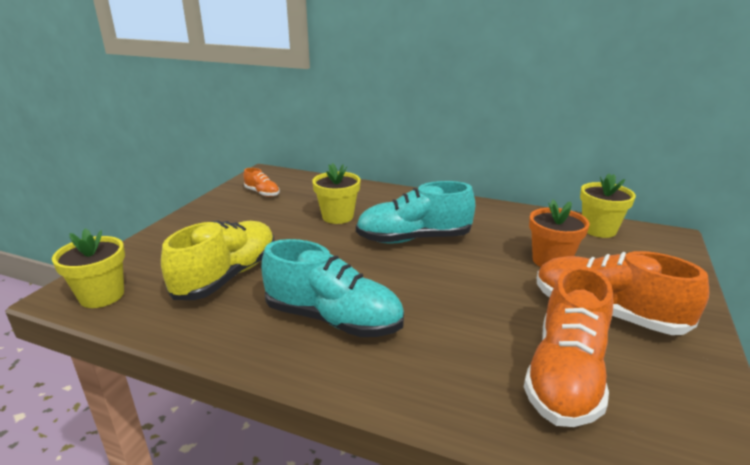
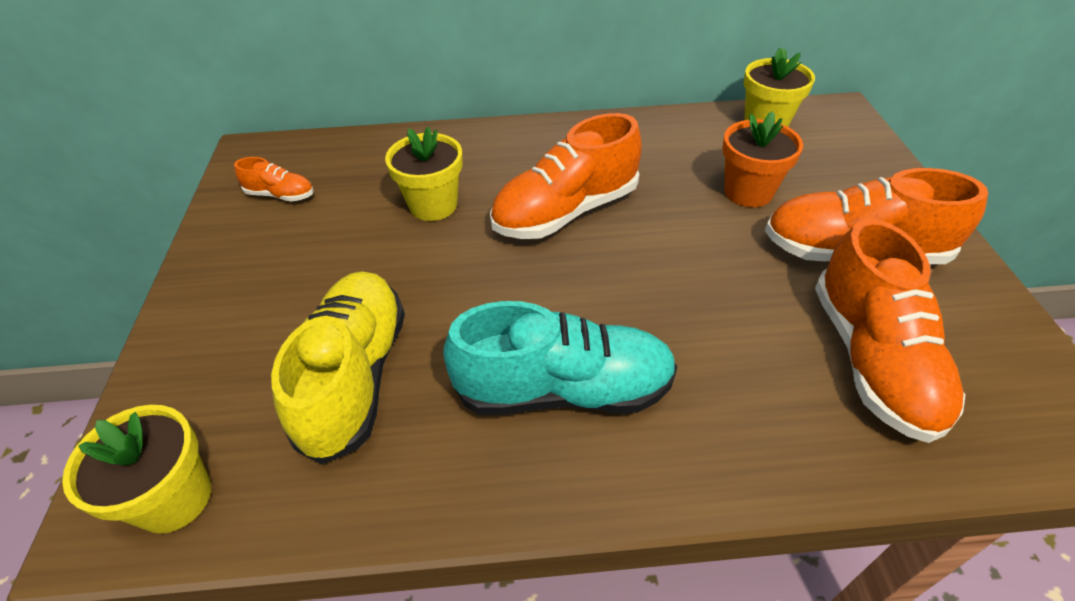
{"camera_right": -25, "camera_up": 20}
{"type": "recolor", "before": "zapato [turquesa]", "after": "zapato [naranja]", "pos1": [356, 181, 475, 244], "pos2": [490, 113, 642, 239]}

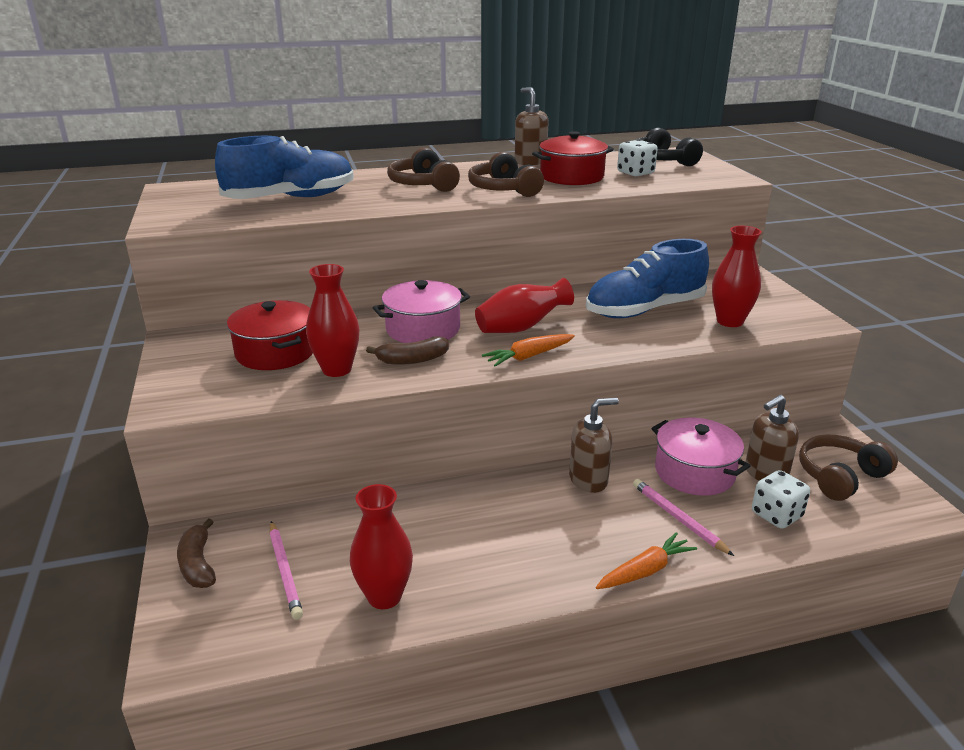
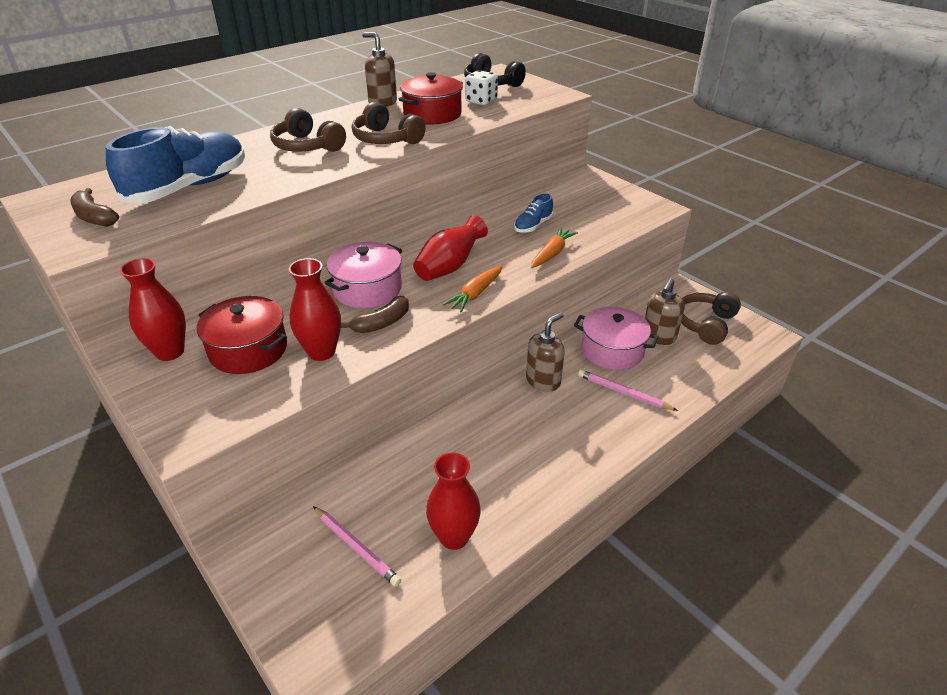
{"camera_right": -25, "camera_up": 10}
{"type": "move", "before": "plátano [marrón]", "pos1": [177, 518, 216, 588], "pos2": [70, 188, 119, 227]}
{"type": "move", "before": "florero [rojo]", "pos1": [712, 226, 762, 327], "pos2": [120, 258, 186, 361]}
{"type": "resize", "before": "zapato [azul]", "pos1": [586, 239, 709, 318], "pos2": [514, 194, 553, 233], "scale": 0.47}
{"type": "move", "before": "zanahoria [naranja]", "pos1": [596, 532, 697, 589], "pos2": [531, 227, 578, 268]}
{"type": "delete", "before": "dado [blanco]", "pos1": [752, 470, 810, 529]}

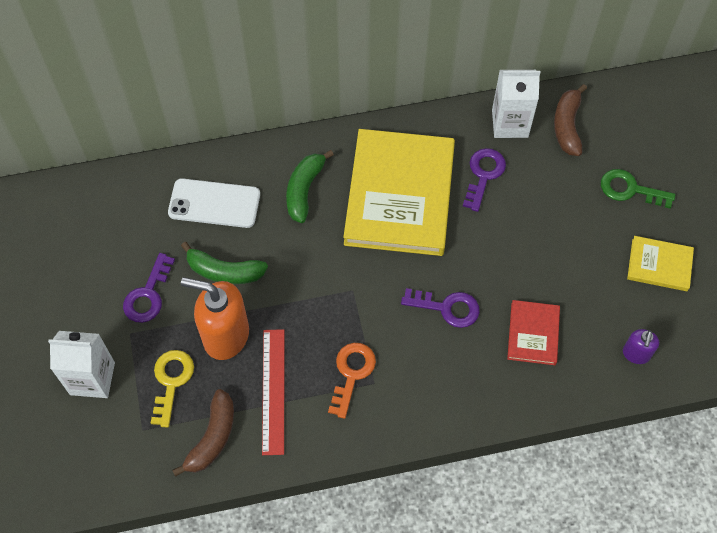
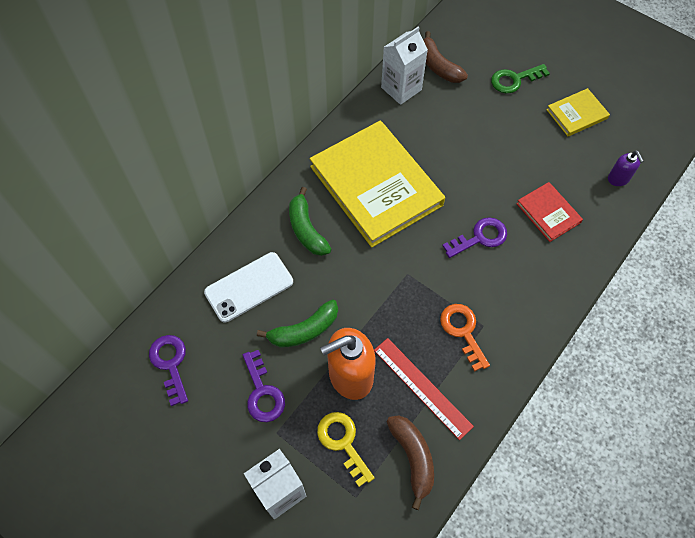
{"camera_right": -40, "camera_up": 0}
{"type": "move", "before": "llave [morado]", "pos1": [463, 148, 506, 212], "pos2": [149, 335, 188, 406]}

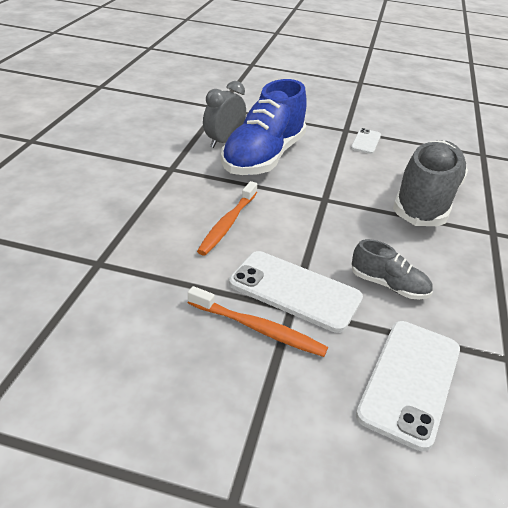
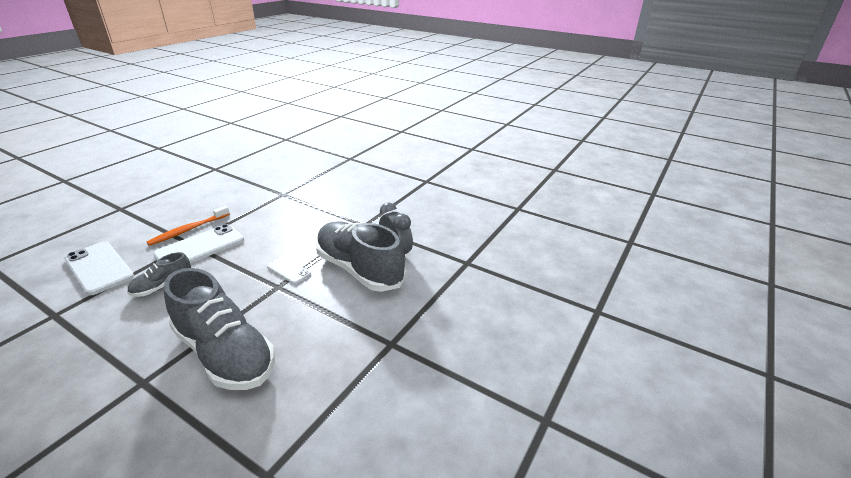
{"camera_right": 110, "camera_up": -5}
{"type": "move", "before": "móvil [blanco]", "pos1": [351, 128, 381, 154], "pos2": [267, 256, 311, 284]}
{"type": "recolor", "before": "zapato [azul]", "after": "zapato [gris]", "pos1": [221, 79, 307, 175], "pos2": [316, 221, 406, 292]}
{"type": "delete", "before": "cepillo de dientes [naranja]", "pos1": [197, 181, 257, 256]}

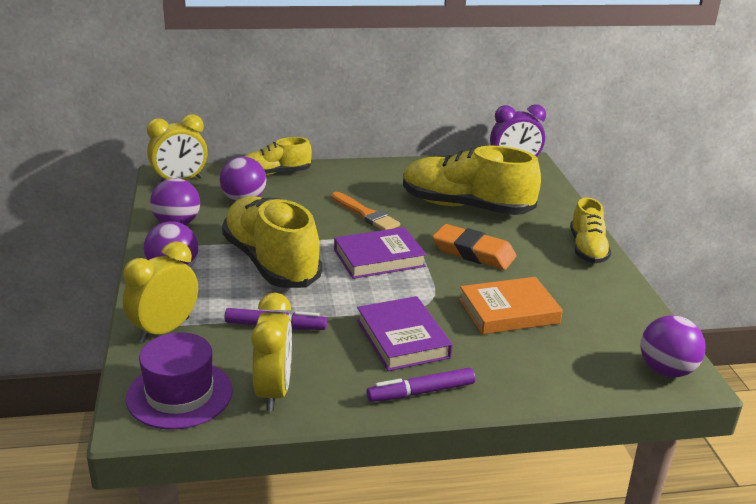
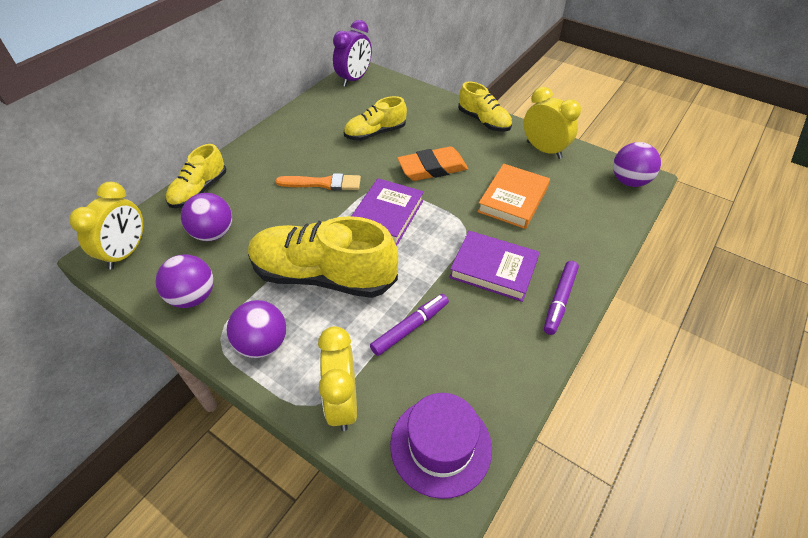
{"camera_right": -45, "camera_up": 20}
{"type": "resize", "before": "zapato [amarillo]", "pos1": [403, 145, 541, 215], "pos2": [344, 96, 407, 141], "scale": 0.56}
{"type": "move", "before": "despertador [amarillo]", "pos1": [251, 293, 292, 411], "pos2": [524, 87, 581, 159]}

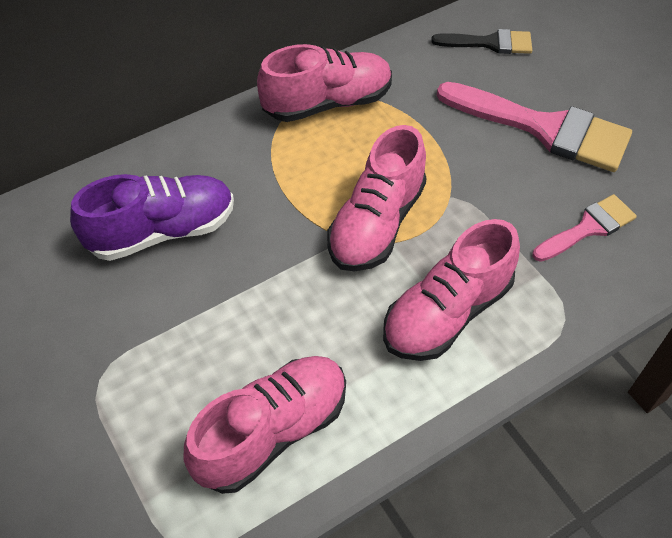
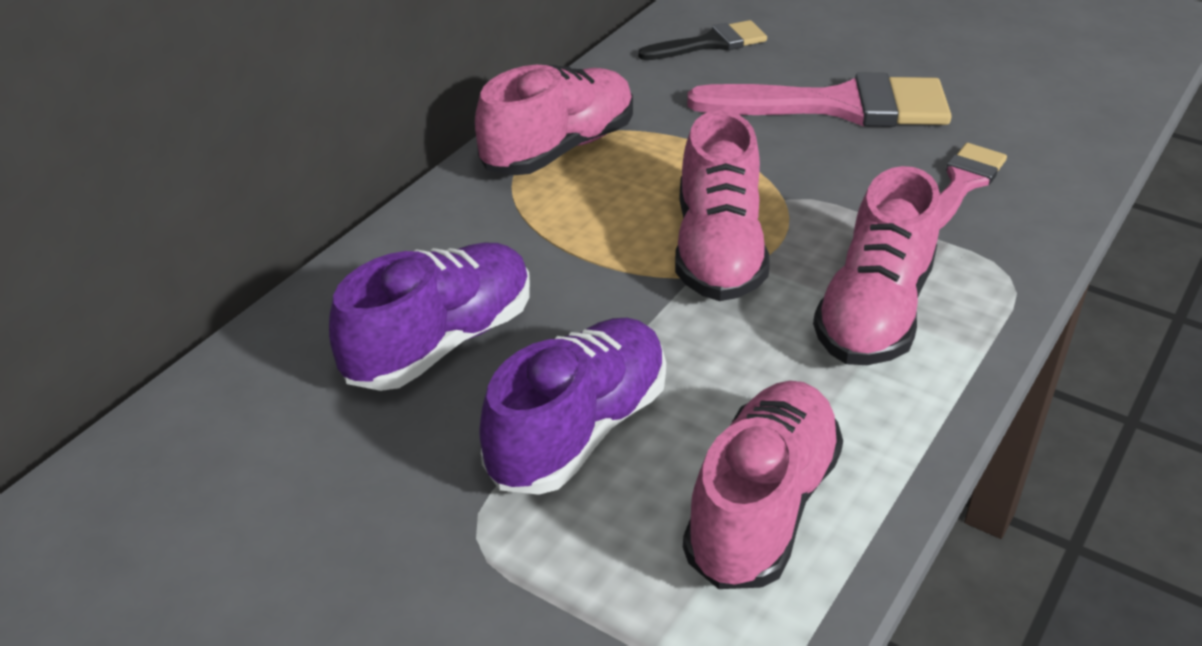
{"camera_right": -25, "camera_up": -15}
{"type": "insert", "after": "zapato [morado]", "pos2": [479, 318, 666, 495]}

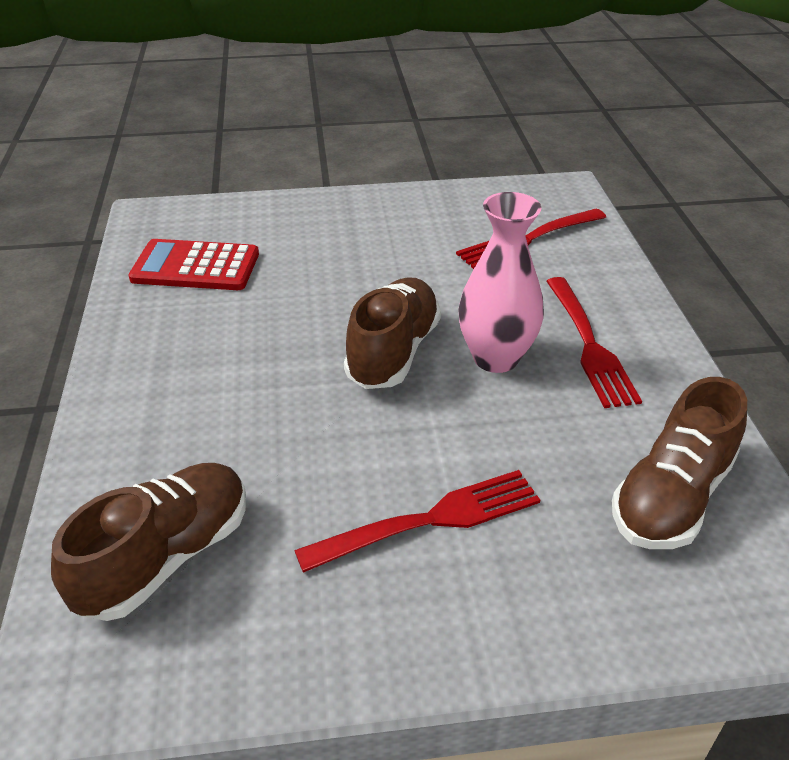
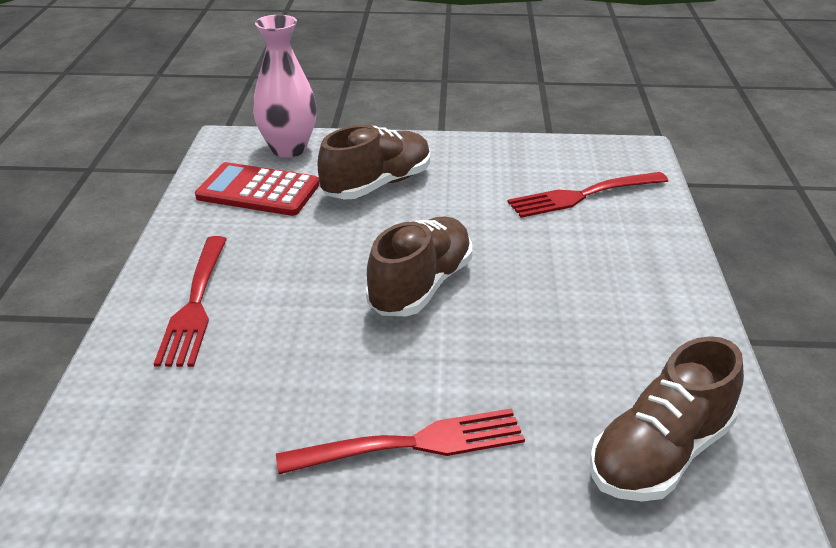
{"camera_right": 10, "camera_up": -5}
{"type": "move", "before": "tenedor [rojo]", "pos1": [546, 277, 642, 408], "pos2": [154, 236, 227, 367]}
{"type": "move", "before": "florero [rosa]", "pos1": [458, 192, 544, 373], "pos2": [253, 15, 317, 158]}
{"type": "move", "before": "zapato [marrón]", "pos1": [51, 463, 246, 621], "pos2": [318, 125, 431, 199]}

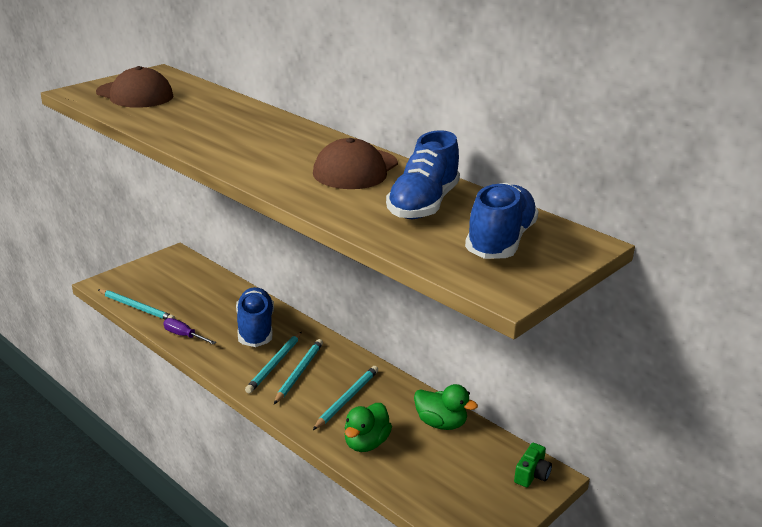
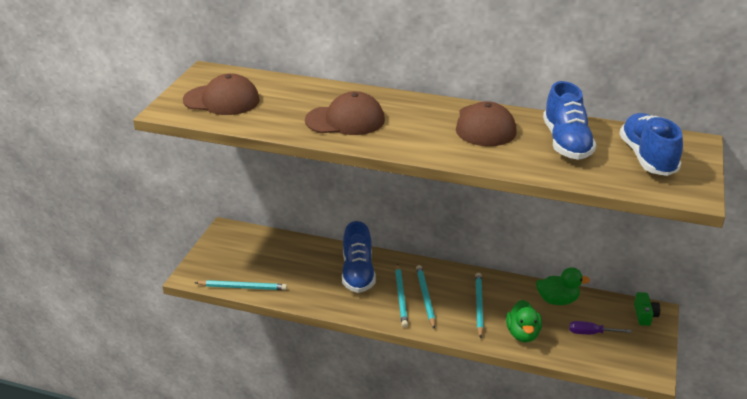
{"camera_right": -25, "camera_up": 5}
{"type": "insert", "after": "gorra [marrón]", "pos2": [305, 91, 385, 135]}
{"type": "rotate", "before": "zapato [azul]", "pos1": [236, 287, 274, 347], "pos2": [342, 221, 376, 293], "turn": -150}
{"type": "move", "before": "destornillador [morado]", "pos1": [163, 318, 216, 345], "pos2": [569, 321, 632, 334]}

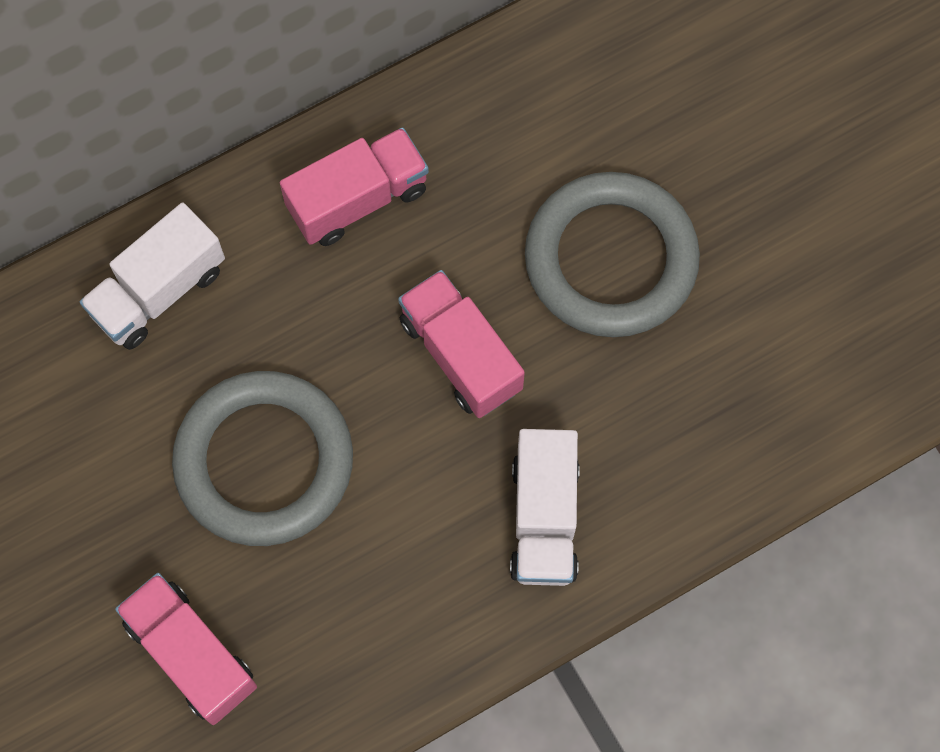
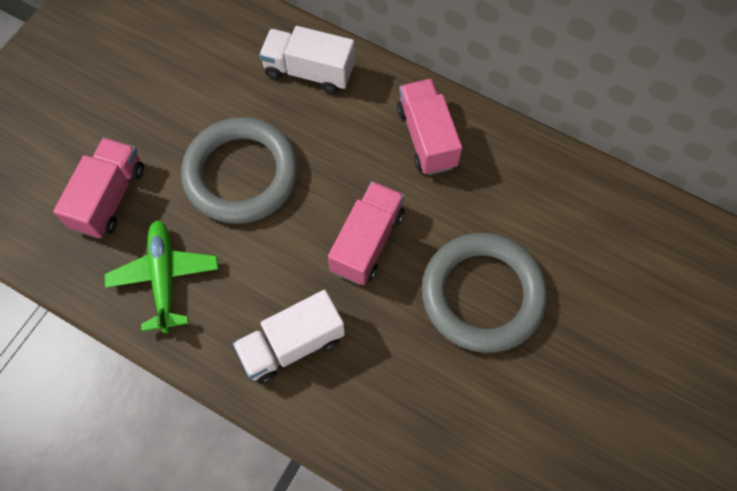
{"camera_right": 60, "camera_up": -5}
{"type": "insert", "after": "avión [verde]", "pos2": [104, 220, 219, 333]}
{"type": "rotate", "before": "camión [rosa]", "pos1": [280, 127, 429, 246], "pos2": [397, 79, 462, 175], "turn": -135}

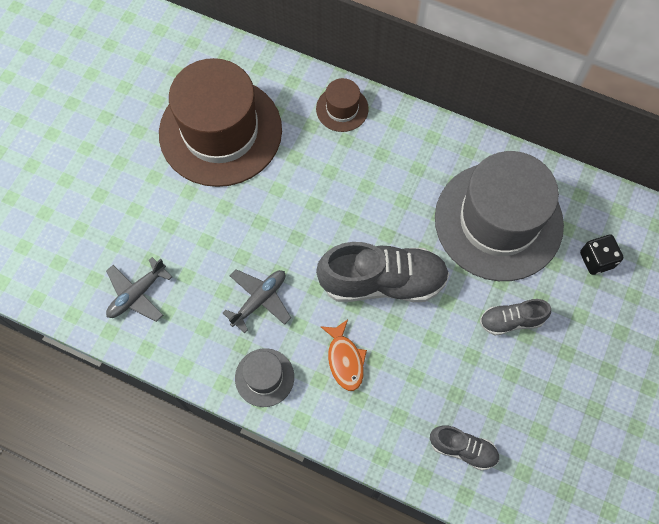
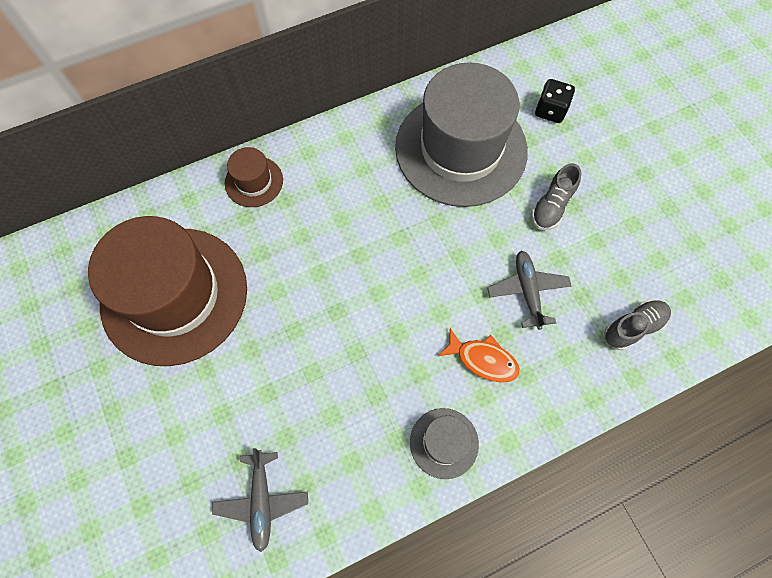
{"camera_right": -50, "camera_up": 0}
{"type": "move", "before": "avión [gris]", "pos1": [223, 269, 291, 333], "pos2": [487, 251, 571, 330]}
{"type": "delete", "before": "zapato [gris]", "pos1": [316, 242, 449, 302]}

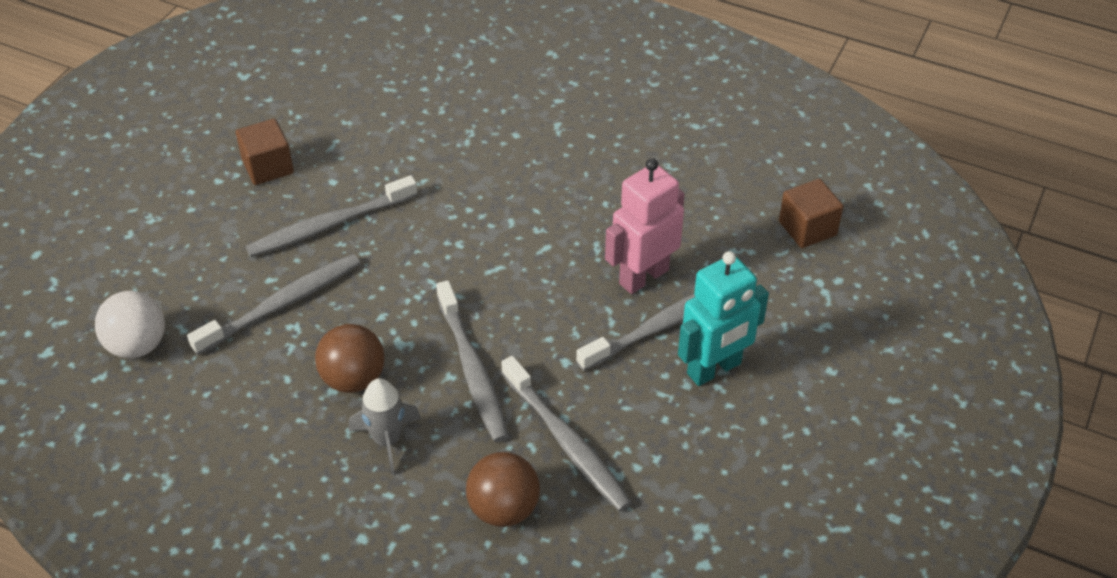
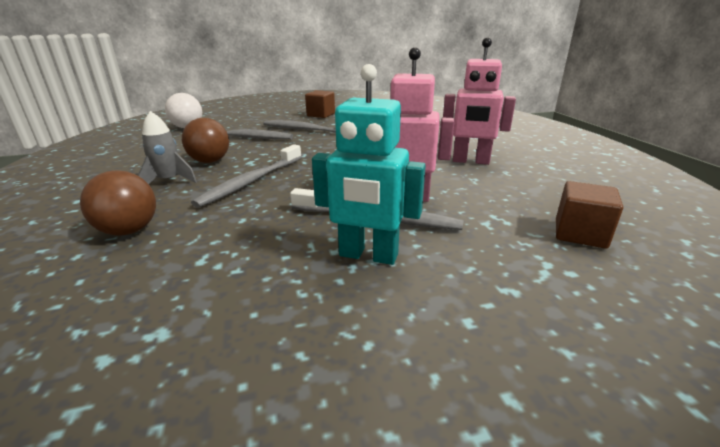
{"camera_right": 50, "camera_up": -20}
{"type": "insert", "after": "robot [rosa]", "pos2": [443, 37, 516, 165]}
{"type": "delete", "before": "cepillo de dientes [gris]", "pos1": [501, 356, 632, 511]}

